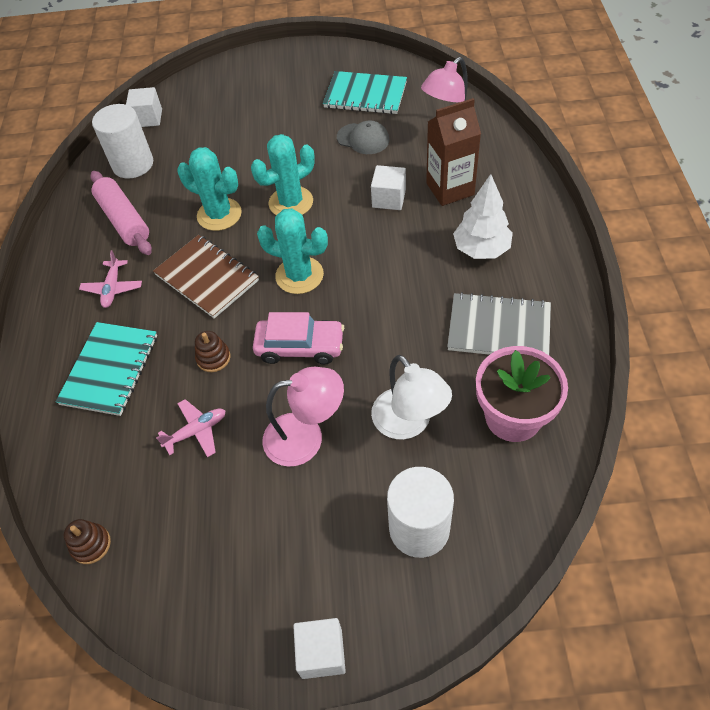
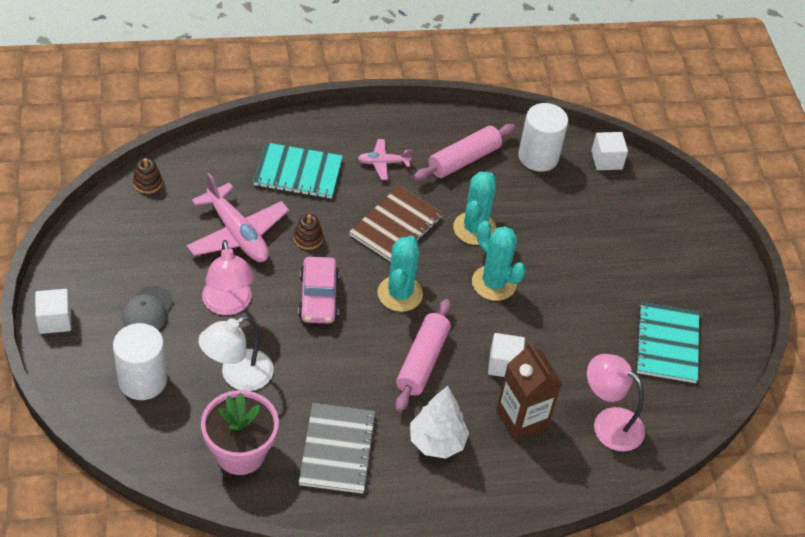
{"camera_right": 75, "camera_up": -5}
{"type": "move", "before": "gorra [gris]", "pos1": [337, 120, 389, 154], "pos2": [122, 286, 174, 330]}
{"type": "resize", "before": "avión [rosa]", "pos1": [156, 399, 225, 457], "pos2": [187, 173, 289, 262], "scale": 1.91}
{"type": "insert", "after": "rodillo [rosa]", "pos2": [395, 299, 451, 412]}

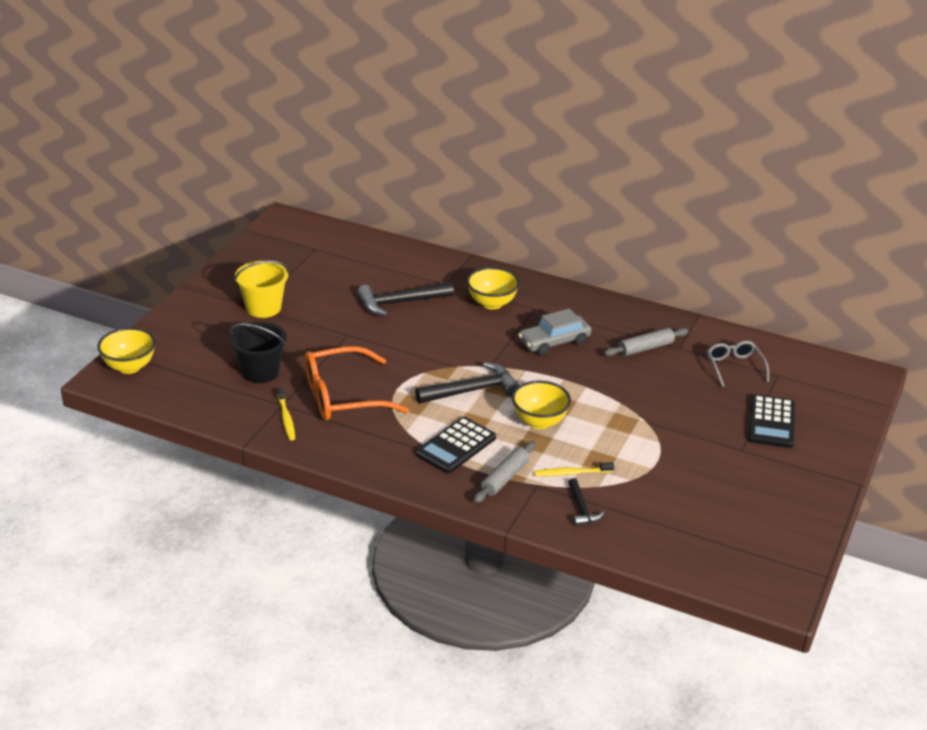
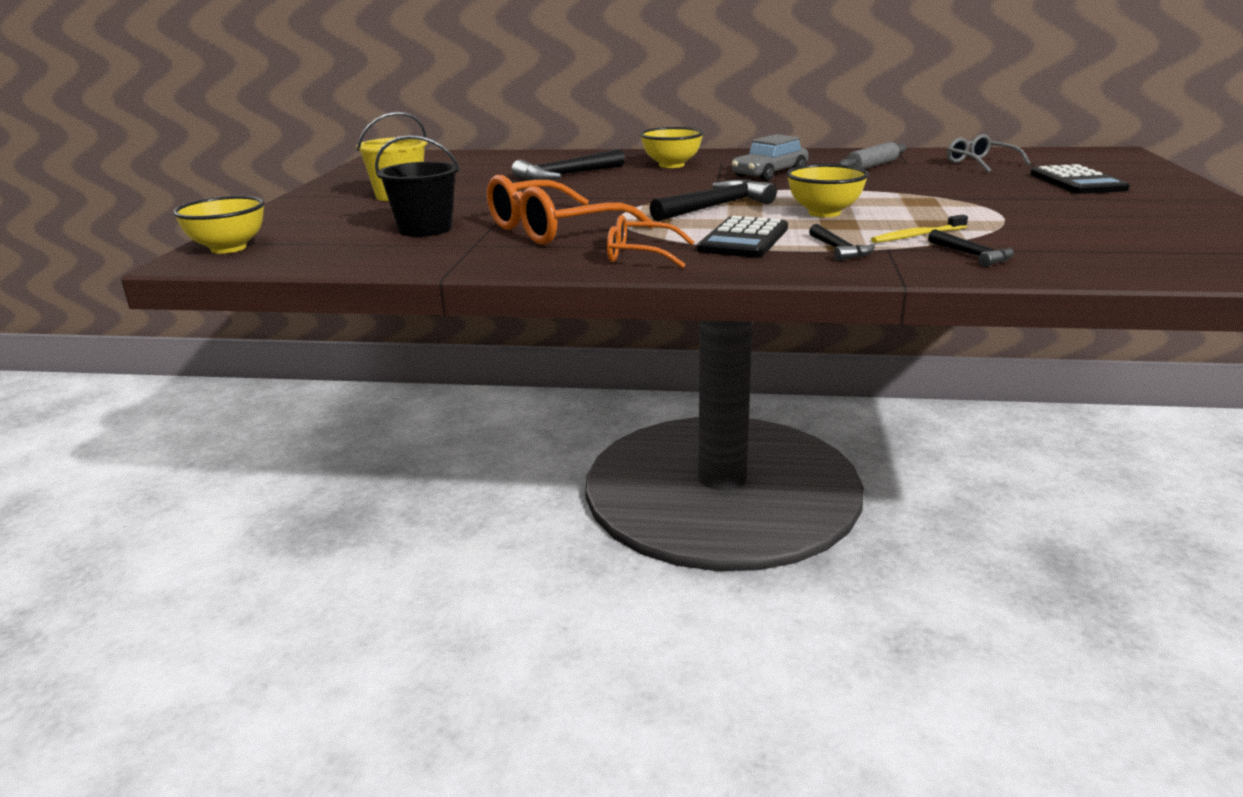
{"camera_right": -15, "camera_up": -10}
{"type": "insert", "after": "gafas [naranja]", "pos2": [607, 215, 694, 268]}
{"type": "replace", "before": "rodillo [gris]", "after": "martillo [negro]", "pos1": [474, 441, 536, 503], "pos2": [809, 224, 875, 261]}
{"type": "delete", "before": "cepillo de dientes [amarillo]", "pos1": [277, 387, 295, 441]}

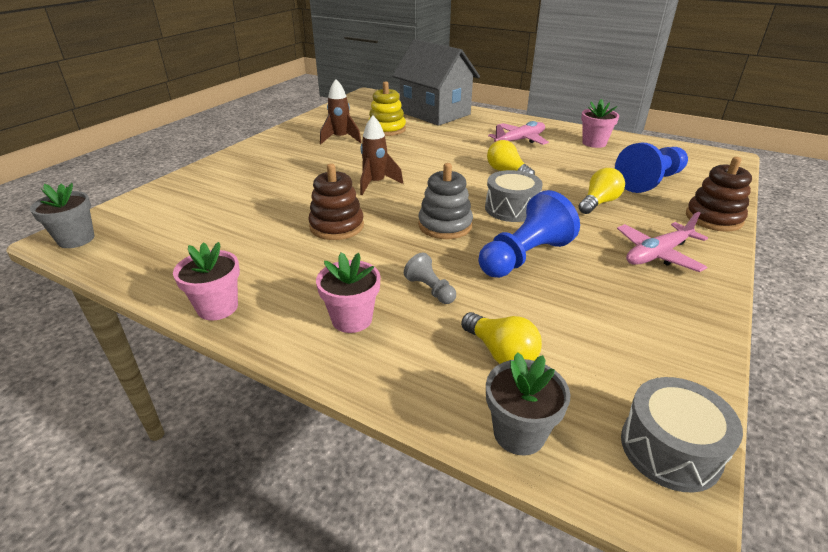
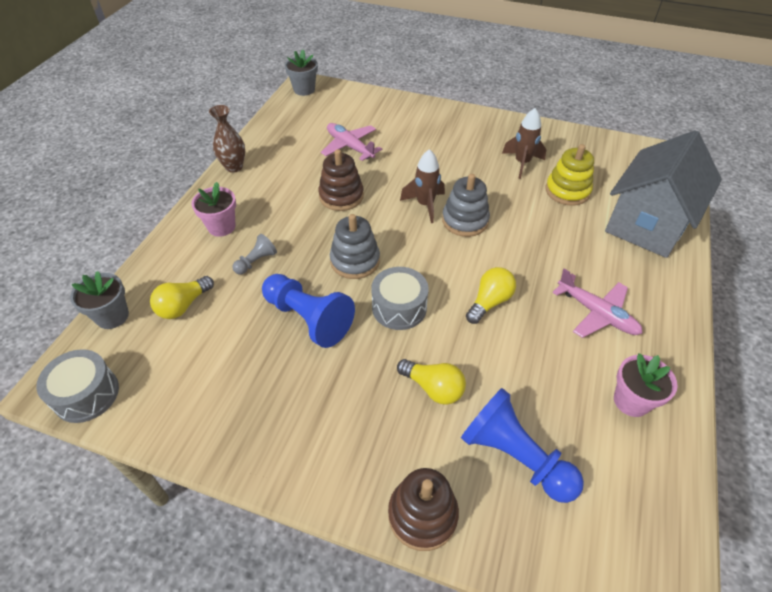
{"camera_right": 80, "camera_up": 15}
{"type": "replace", "before": "maceta [rosa]", "after": "florero [marrón]", "pos1": [173, 242, 240, 320], "pos2": [209, 105, 245, 173]}
{"type": "move", "before": "avión [rosa]", "pos1": [617, 212, 708, 272], "pos2": [321, 123, 382, 161]}
{"type": "insert", "after": "juguete apilable [gris]", "pos2": [442, 174, 490, 237]}

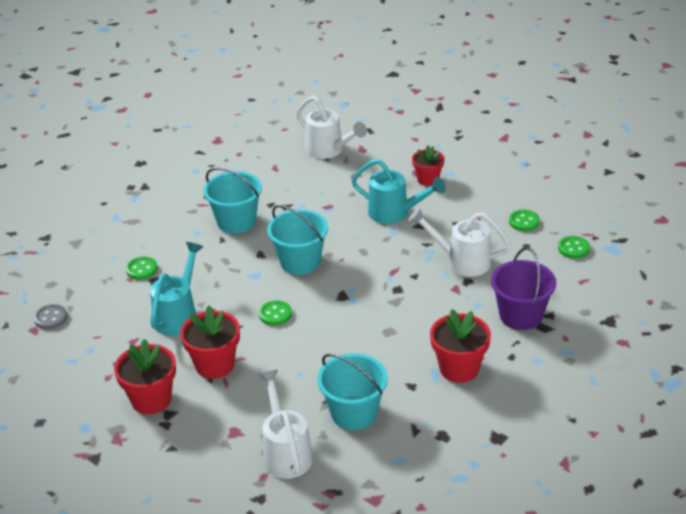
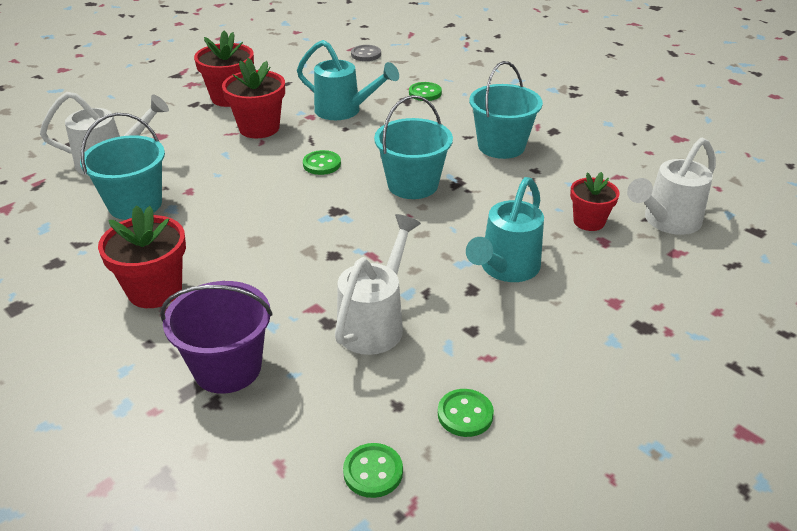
{"camera_right": 95, "camera_up": 0}
{"type": "move", "before": "maceta [rojo]", "pos1": [412, 145, 444, 186], "pos2": [570, 172, 620, 231]}

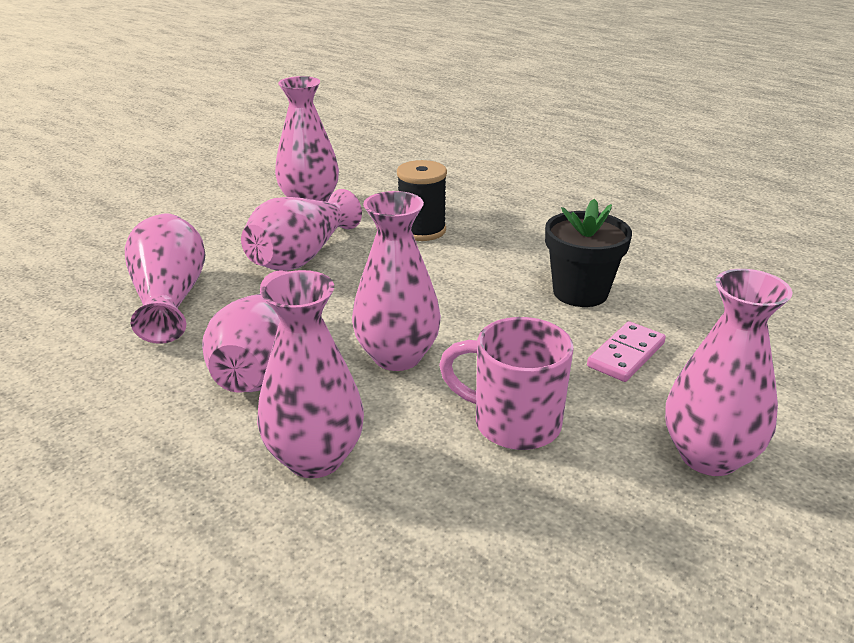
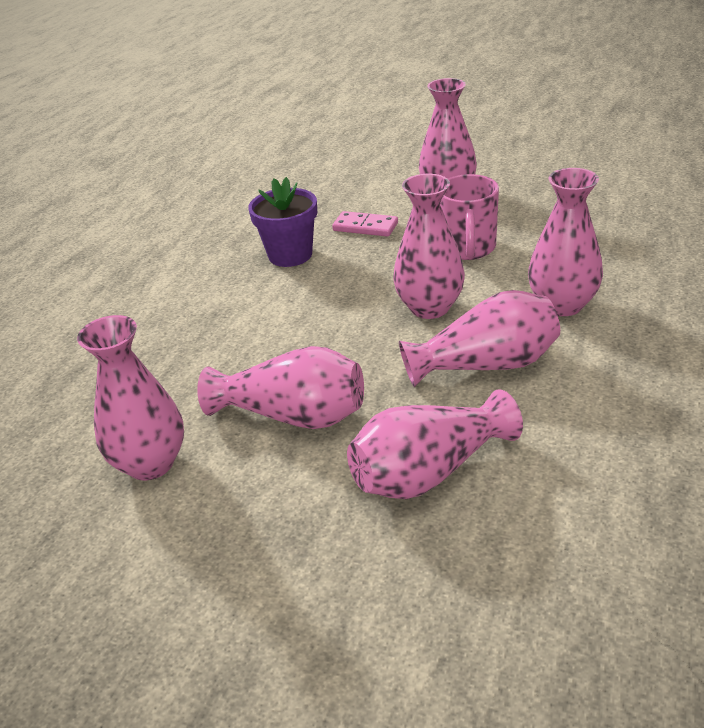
{"camera_right": -105, "camera_up": 5}
{"type": "recolor", "before": "maceta [negro]", "after": "maceta [morado]", "pos1": [545, 199, 632, 307], "pos2": [248, 177, 317, 267]}
{"type": "delete", "before": "carrete [negro]", "pos1": [397, 160, 447, 241]}

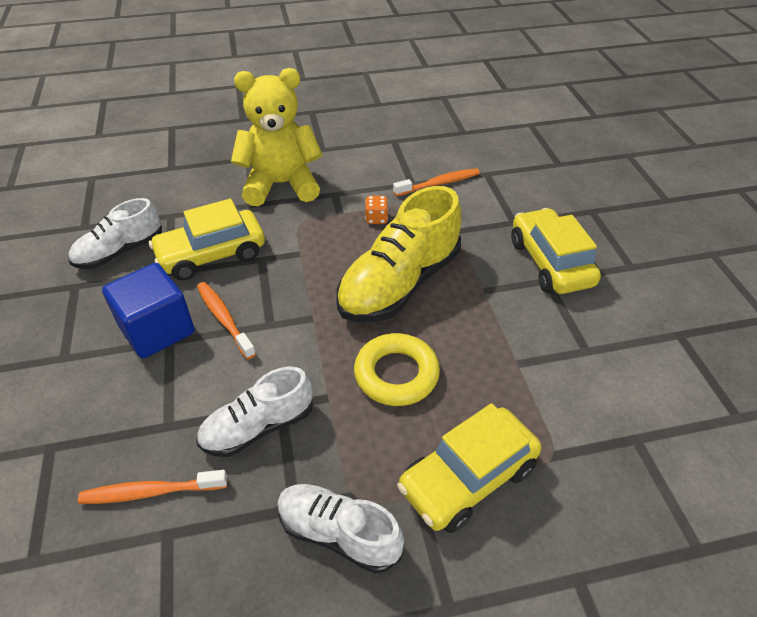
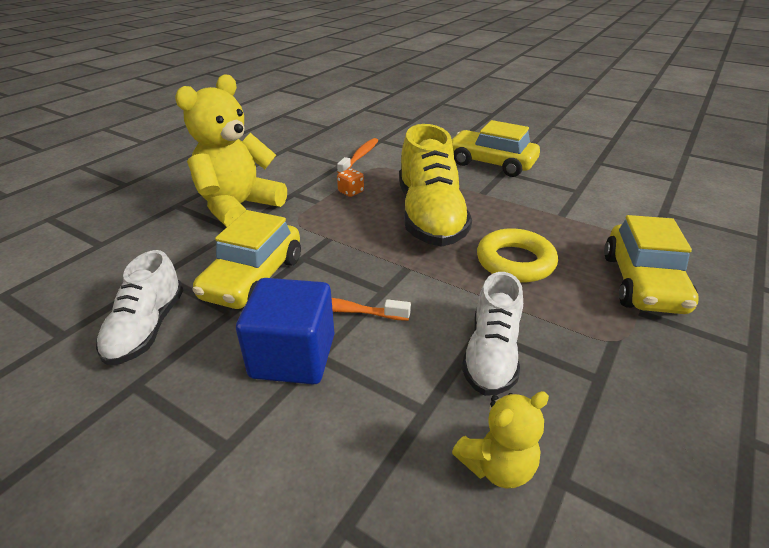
{"camera_right": -45, "camera_up": -10}
{"type": "replace", "before": "cepillo de dientes [naranja]", "after": "osito [amarillo]", "pos1": [78, 470, 227, 504], "pos2": [452, 391, 549, 488]}
{"type": "delete", "before": "zapato [blanco]", "pos1": [277, 484, 404, 574]}

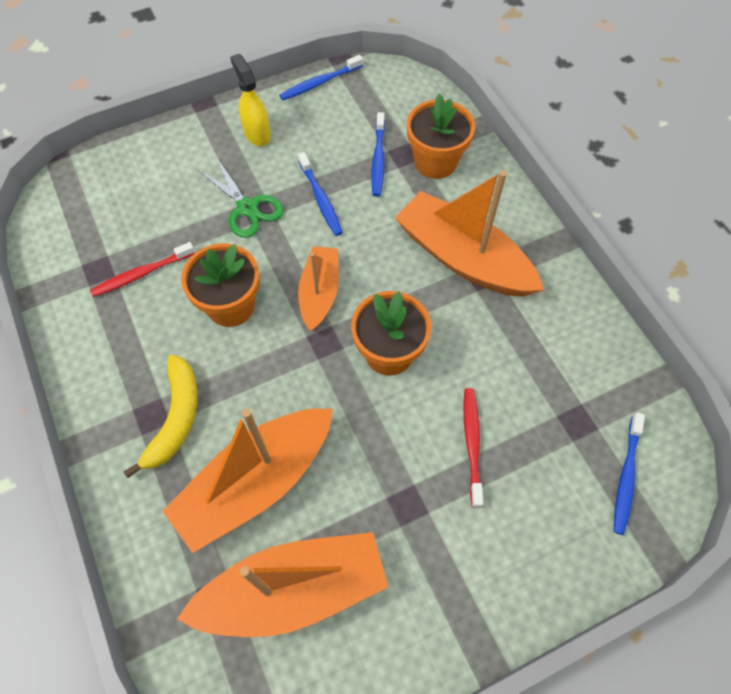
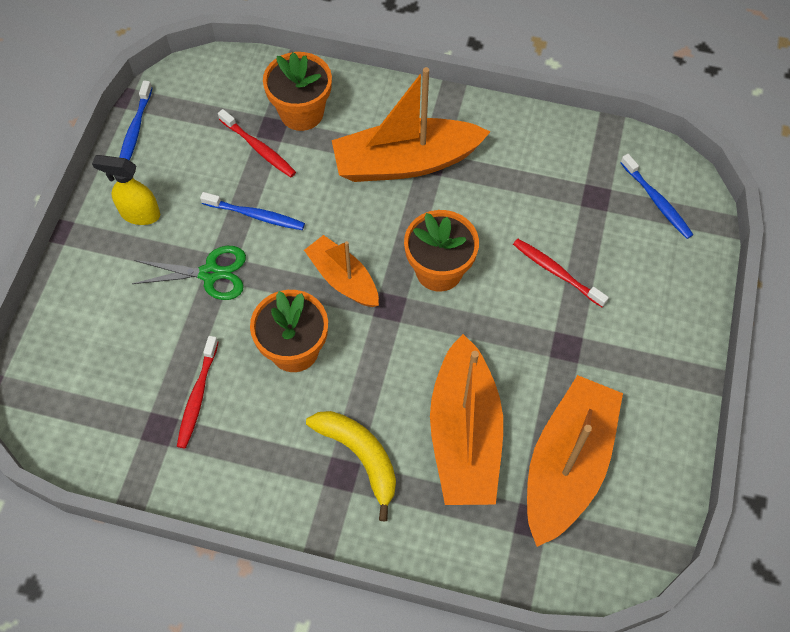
{"camera_right": -50, "camera_up": 0}
{"type": "recolor", "before": "cepillo de dientes [azul]", "after": "cepillo de dientes [rojo]", "pos1": [371, 112, 385, 197], "pos2": [218, 109, 296, 177]}

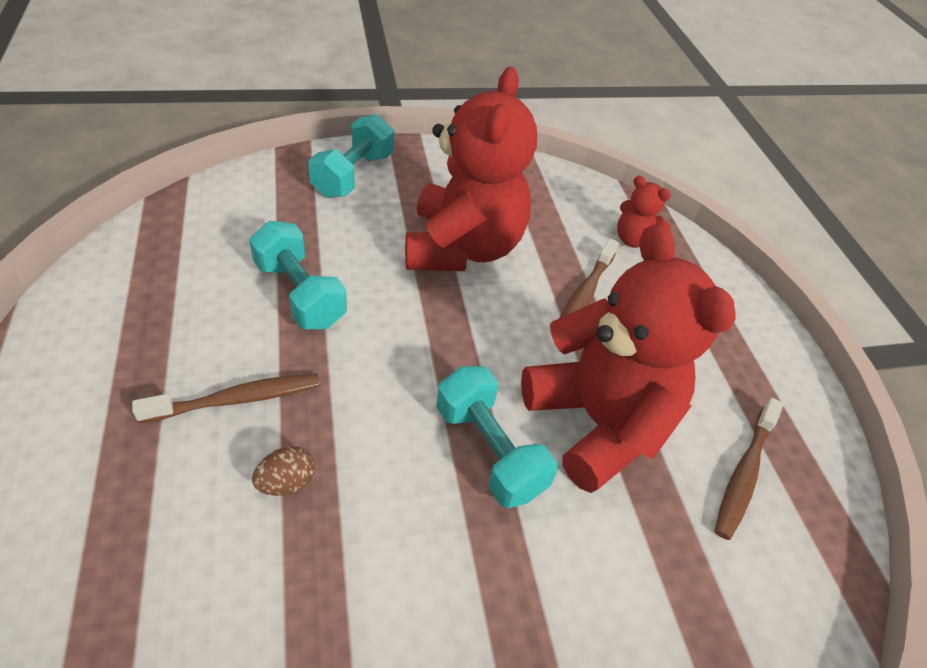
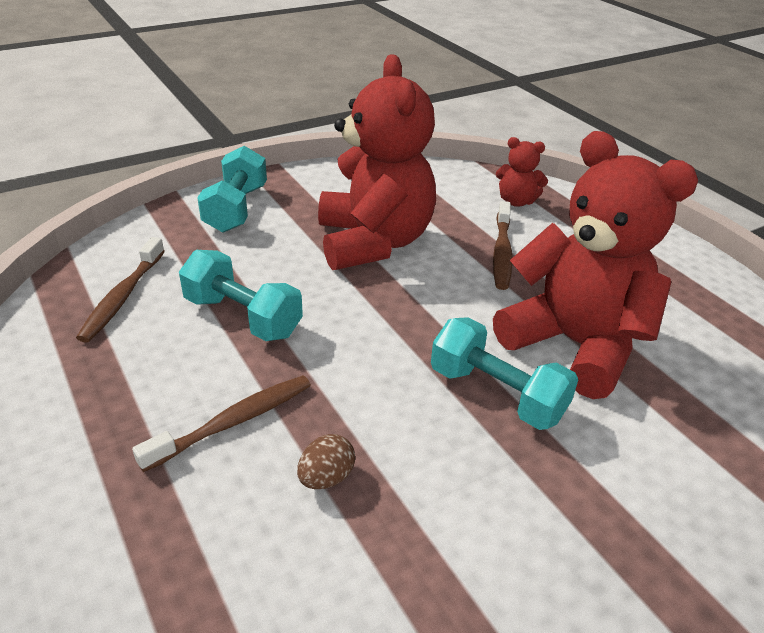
{"camera_right": -15, "camera_up": -10}
{"type": "move", "before": "cepillo de dientes [marrón]", "pos1": [715, 398, 784, 540], "pos2": [76, 237, 165, 343]}

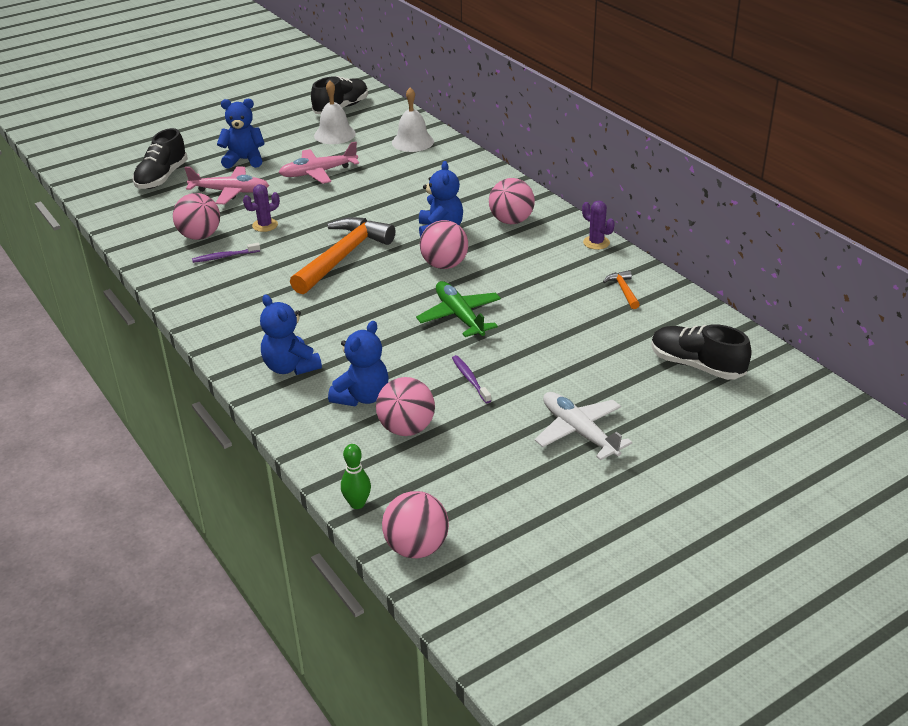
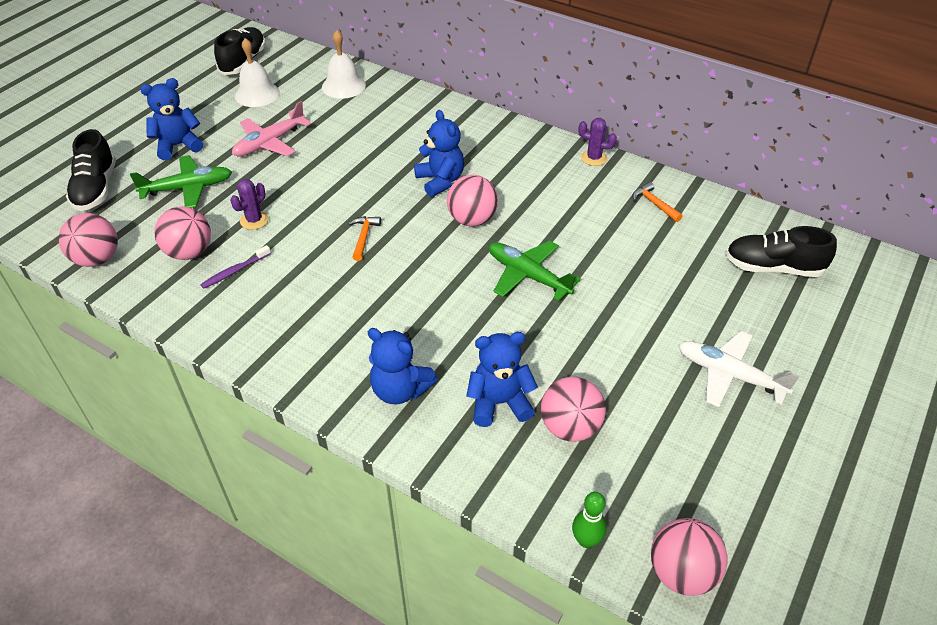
{"camera_right": -25, "camera_up": 10}
{"type": "move", "before": "pelota [rosa]", "pos1": [489, 178, 535, 224], "pos2": [59, 213, 118, 267]}
{"type": "recolor", "before": "avión [rosa]", "after": "avión [verde]", "pos1": [184, 166, 269, 204], "pos2": [130, 155, 232, 208]}
{"type": "resize", "before": "martillo [naranja]", "pos1": [290, 217, 395, 294], "pos2": [349, 216, 381, 261], "scale": 0.43}
{"type": "rotate", "before": "osito [azul]", "pos1": [328, 321, 389, 406], "pos2": [466, 332, 538, 427], "turn": -105}
{"type": "delete", "before": "cepillo de dientes [morado]", "pos1": [452, 355, 491, 403]}

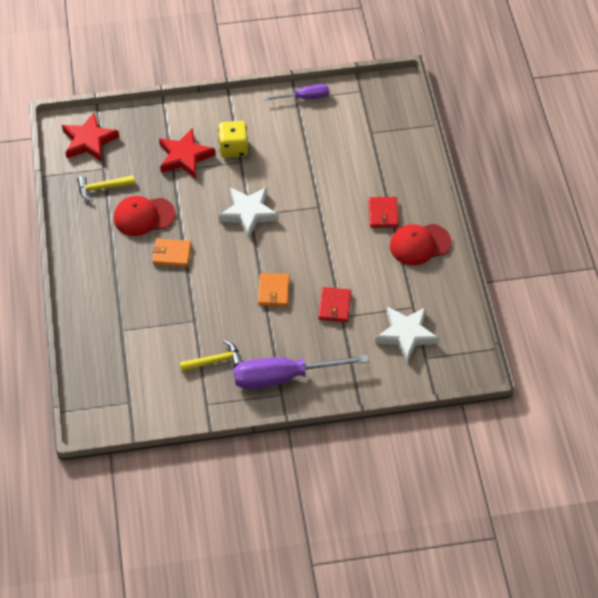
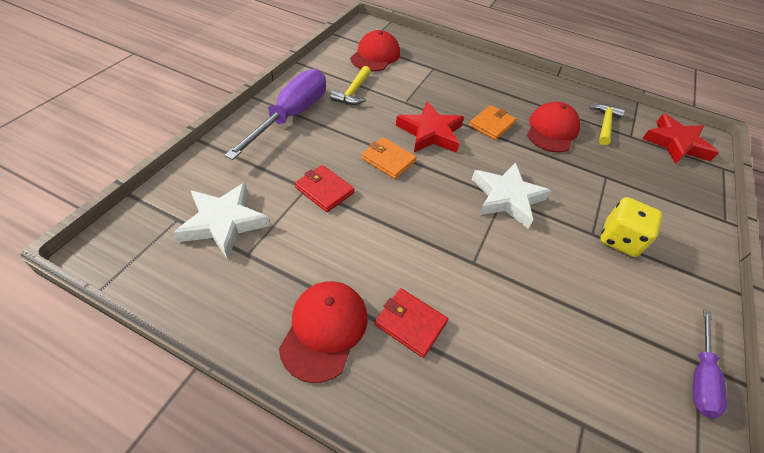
{"camera_right": 120, "camera_up": -5}
{"type": "insert", "after": "gorra [rojo]", "pos2": [350, 30, 400, 72]}
{"type": "move", "before": "estrella [rojo]", "pos1": [159, 128, 215, 179], "pos2": [396, 101, 464, 153]}

